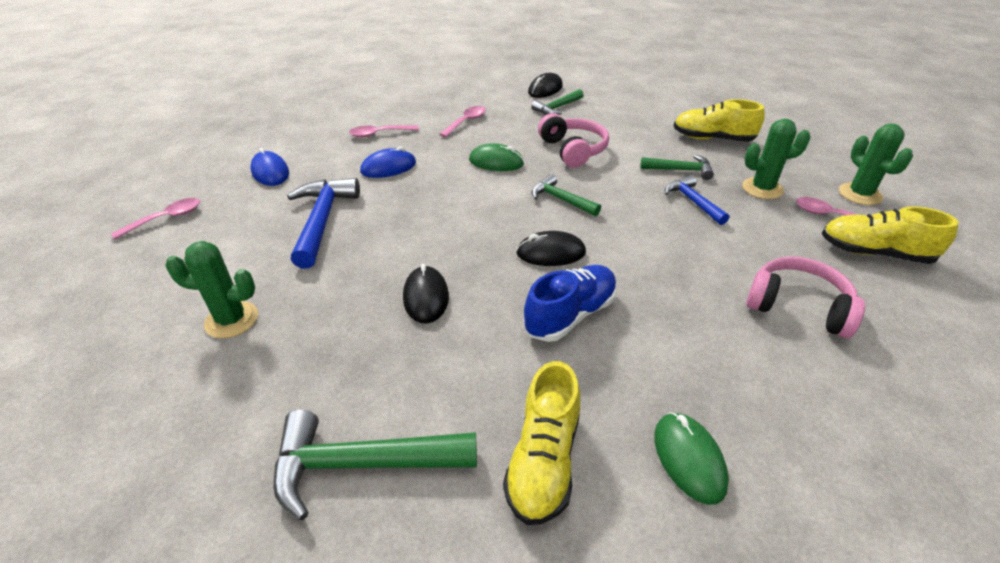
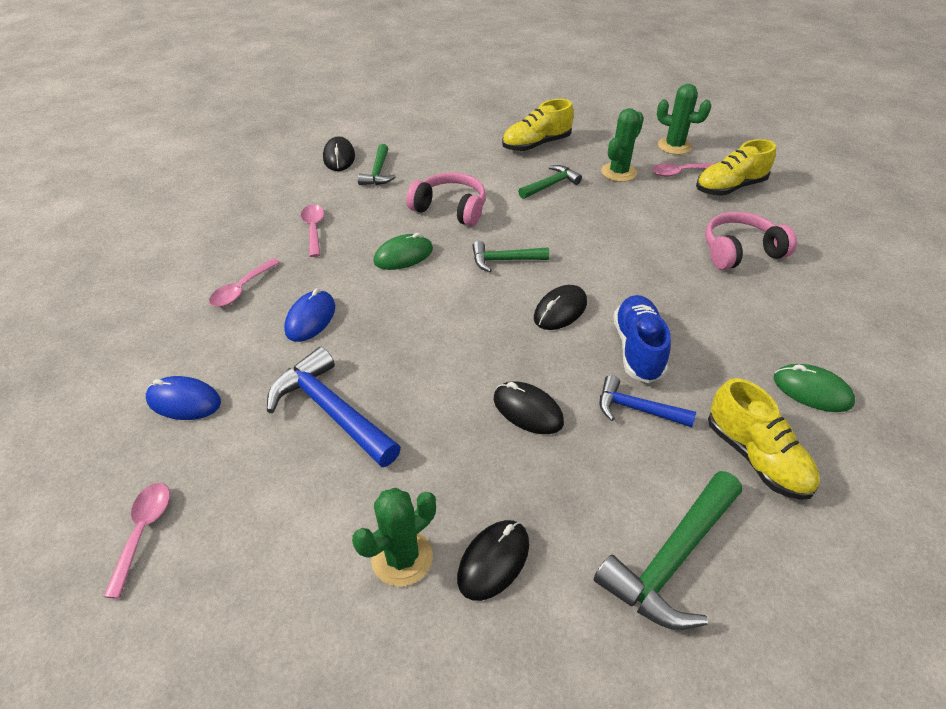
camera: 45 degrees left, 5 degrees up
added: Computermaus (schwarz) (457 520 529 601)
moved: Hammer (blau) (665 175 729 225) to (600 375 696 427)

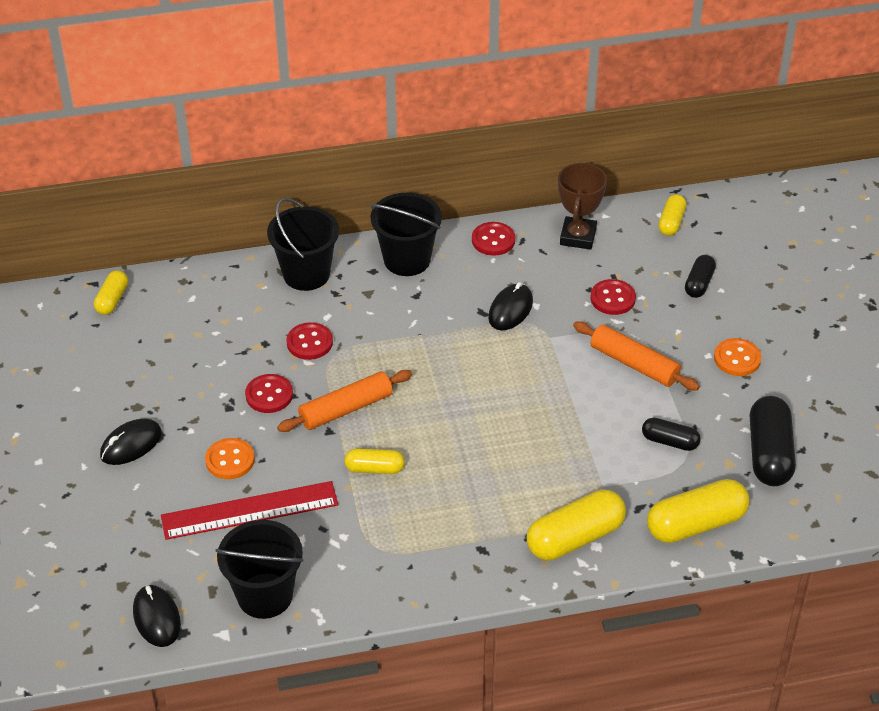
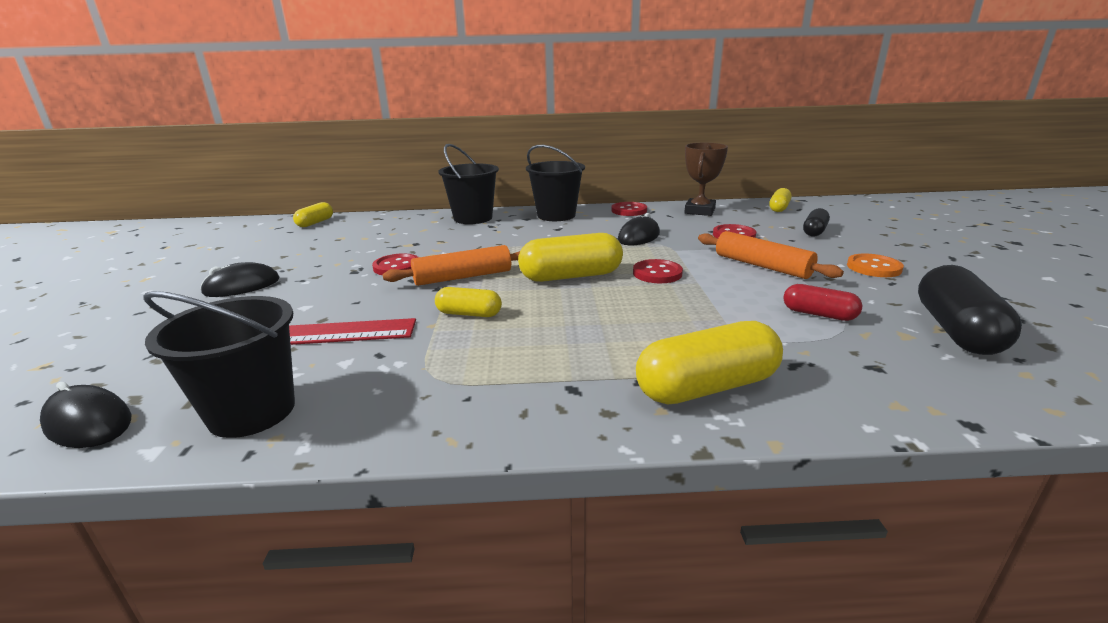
camera: 10 degrees right, 20 degrees down
removed: Knopf (orange) (205 438 255 479)
moved: Knopf (rot) (286 322 333 360) to (633 259 683 283); Kapsel (gelb) (647 479 750 543) to (518 233 623 282)
recoloured: Kapsel (schwarz) (642 418 701 451) to Kapsel (rot) (783 284 862 321)
turned: Computermaus (schwarz) (133 585 181 647) = (40 382 131 448) 45 degrees counterclockwise

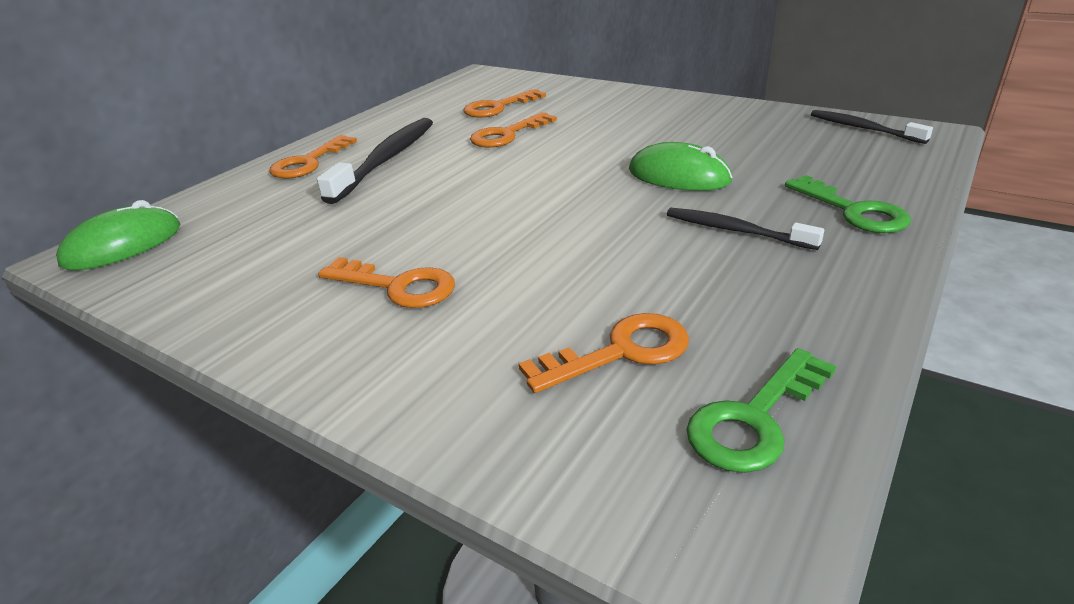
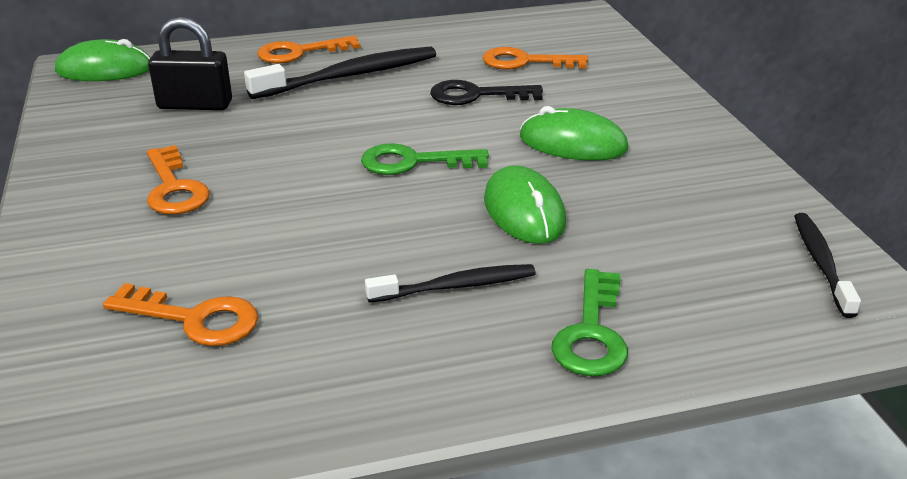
camera: 40 degrees right, 0 degrees up
added: Vorhängeschloss (schwarz) (148 17 232 110); Computermaus (grün) (520 106 628 161)
moved: Schlüssel (grün) (686 348 836 473) to (361 143 489 175)
recoloured: Schlüssel (orange) (470 112 557 148) to Schlüssel (schwarz) (430 80 543 105)
turned: Zahnbürste (schwarz) (667 208 824 250) = (365 264 536 303) 90 degrees clockwise

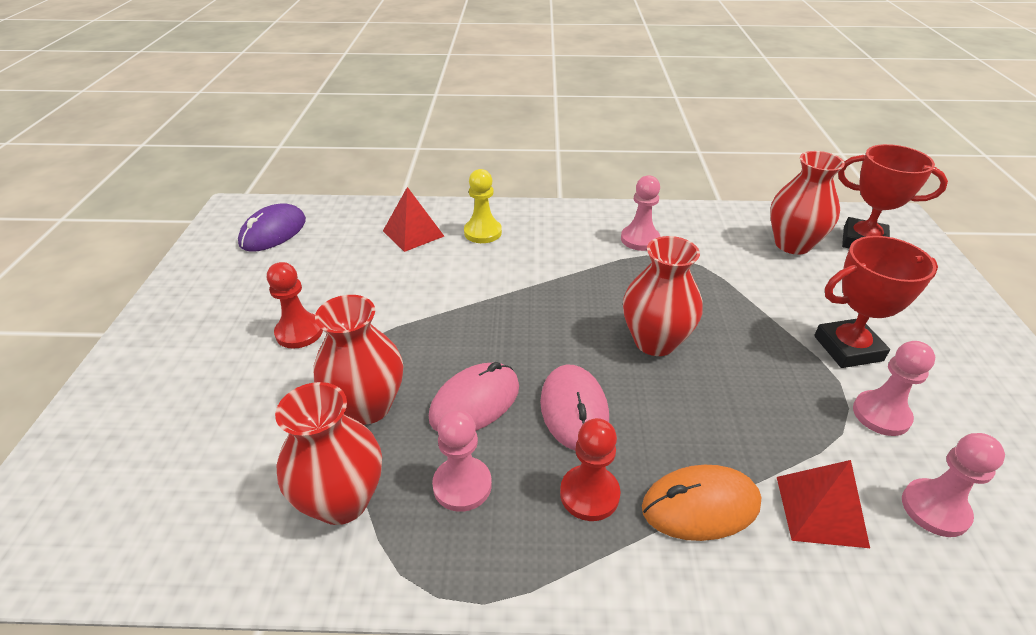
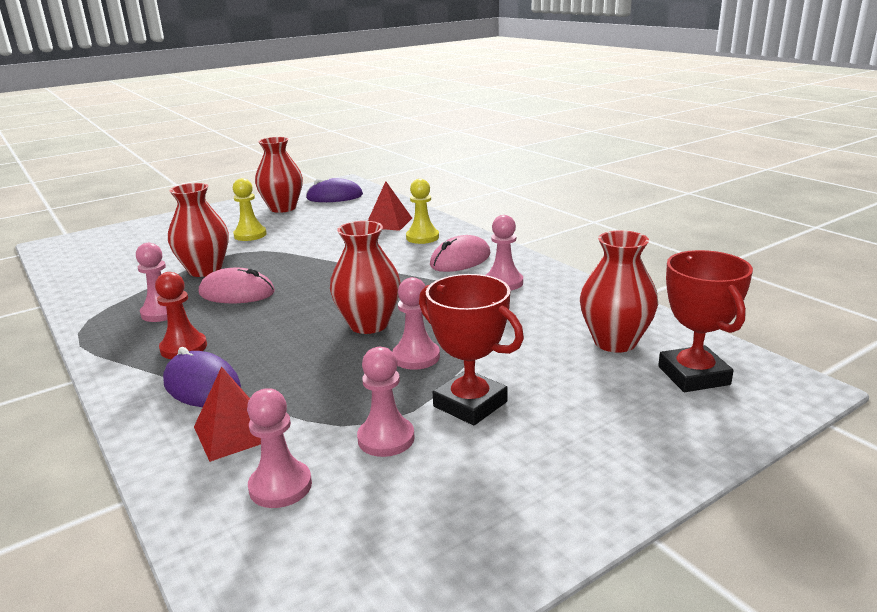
camera: 55 degrees right, 15 degrees down
added: Bauer (rosa) (393 277 440 370)
moved: Vase (rot) (275 382 382 525) to (255 137 303 213); Computermaus (rosa) (540 364 609 451) to (430 235 490 272)
recoloured: Bauer (rot) (267 262 323 349) to Bauer (gelb) (233 178 267 241); Computermaus (orange) (642 465 761 541) to Computermaus (lila) (163 347 241 407)

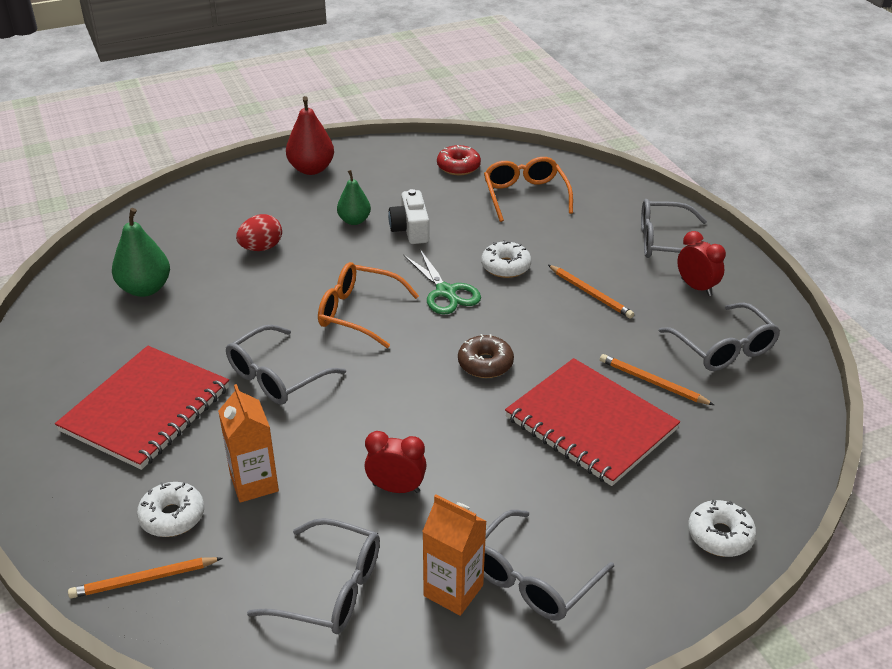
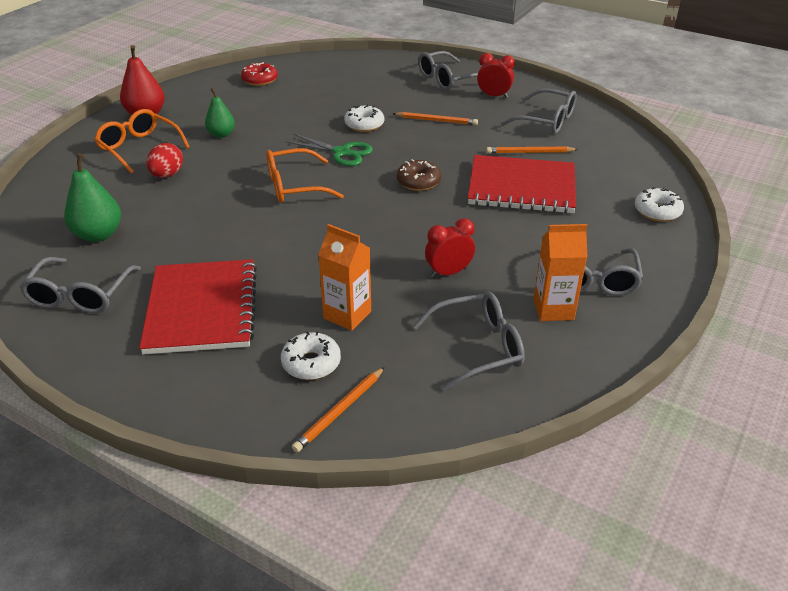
camera: 35 degrees left, 0 degrees up
removed: Kamera (weiß) (388 189 429 244)
moved: Brille (grau) (226 325 346 405) to (19 257 141 313); Brille (orange) (484 157 573 222) to (94 109 190 174)

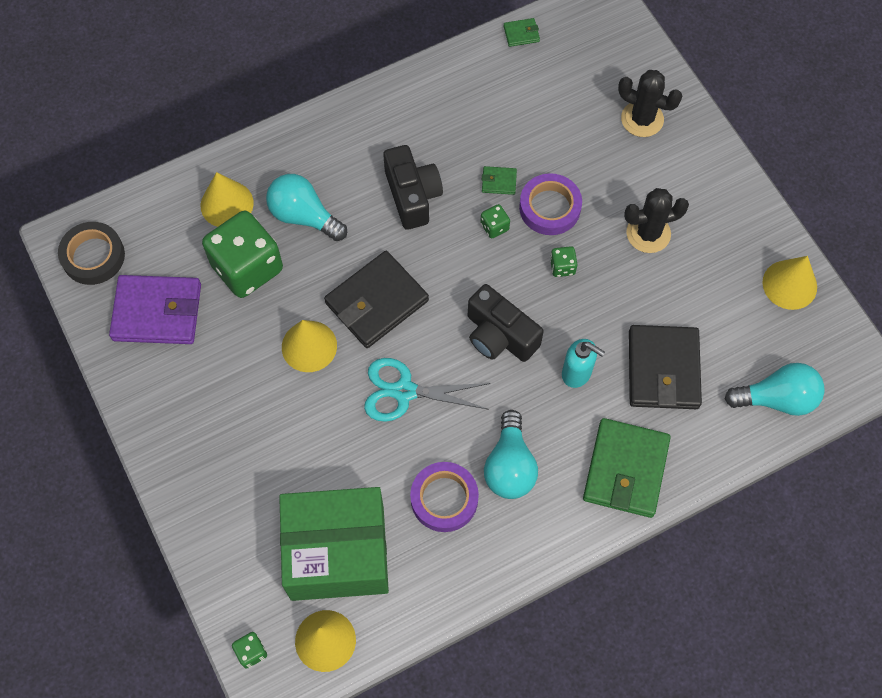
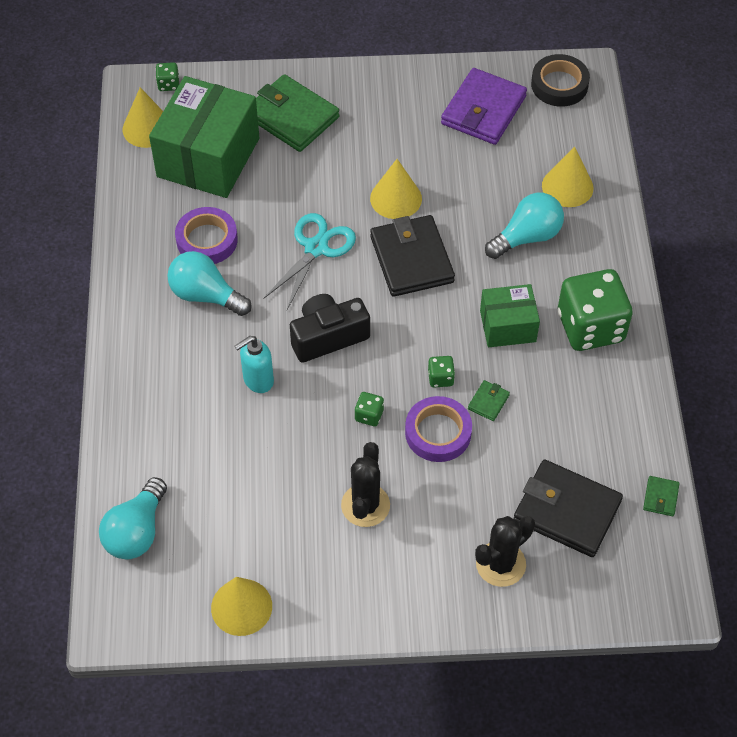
camera: 115 degrees right, 10 degrees down
moved: Spielwürfel (grün) (202 211 283 298) to (558 269 633 351); Geldbörse (grün) (583 418 671 518) to (256 74 339 152); Geldbörse (schwarz) (629 325 702 409) to (514 460 623 557)
replaced: Kamera (schwarz) (383 145 443 230) to Schachtel (grün) (480 284 540 347)

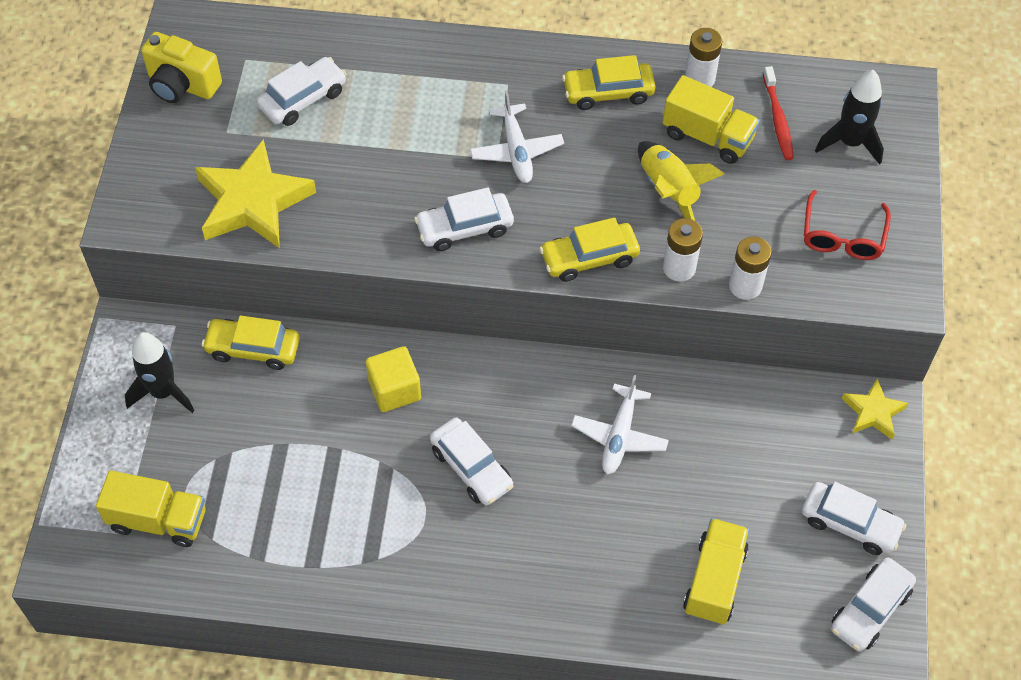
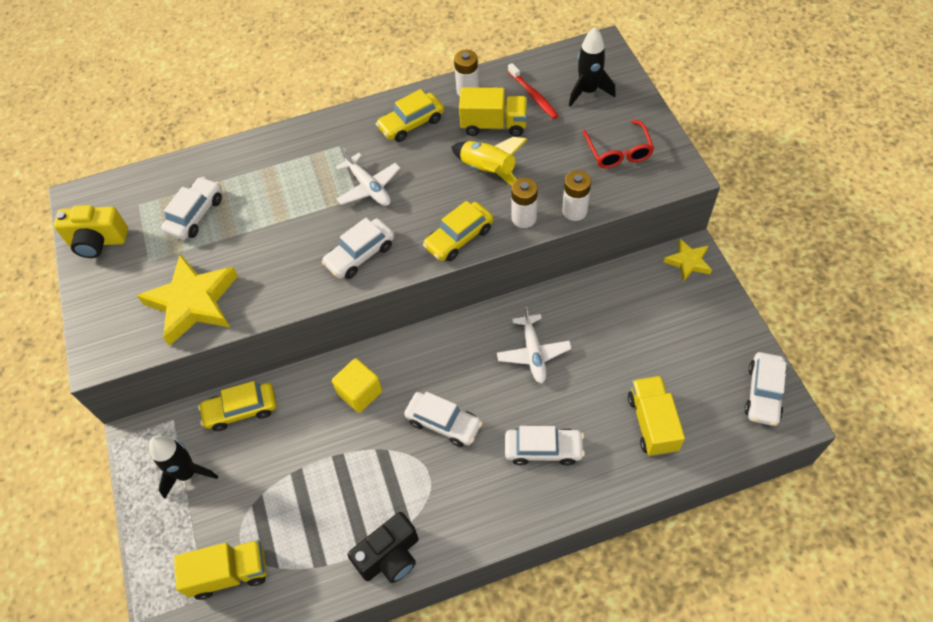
camera: 20 degrees left, 0 degrees up
added: Kamera (schwarz) (348 512 419 583)
moved: Auto (weiß) (802 482 906 555) to (505 426 585 466)

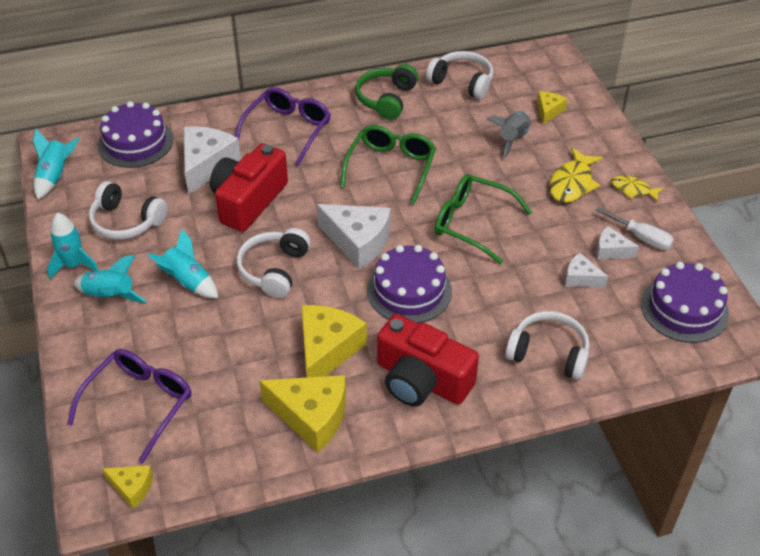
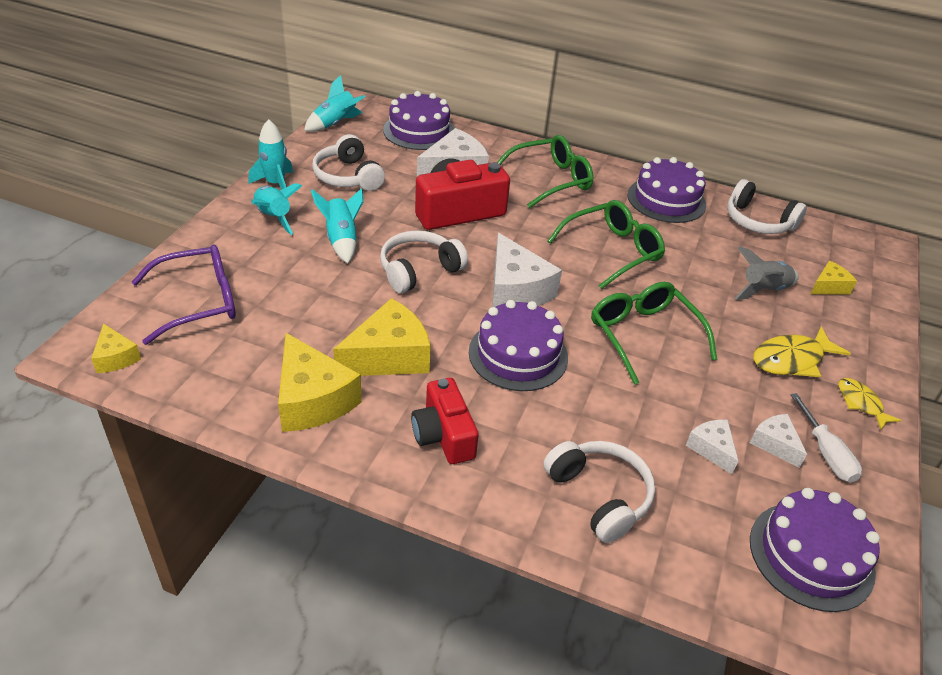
camera: 35 degrees right, 5 degrees down
replaced: Kopfhörer (grün) (355 64 418 120) to Kuchen (lila) (628 157 706 223)
recoloured: Brille (lila) (235 87 331 166) to Brille (grün) (497 135 593 208)
turned: Kopfhörer (weiß) (426 51 493 99) = (727 179 807 234) 150 degrees clockwise
resized: Kamera (rot) (377 314 479 406) = (411 378 479 464) x0.66

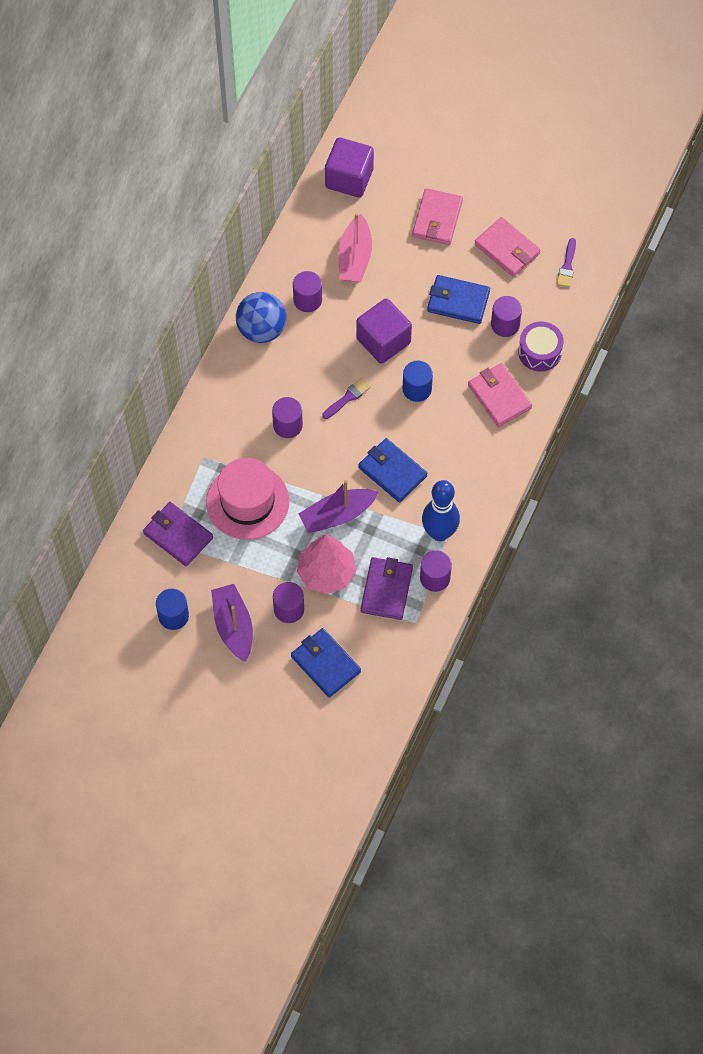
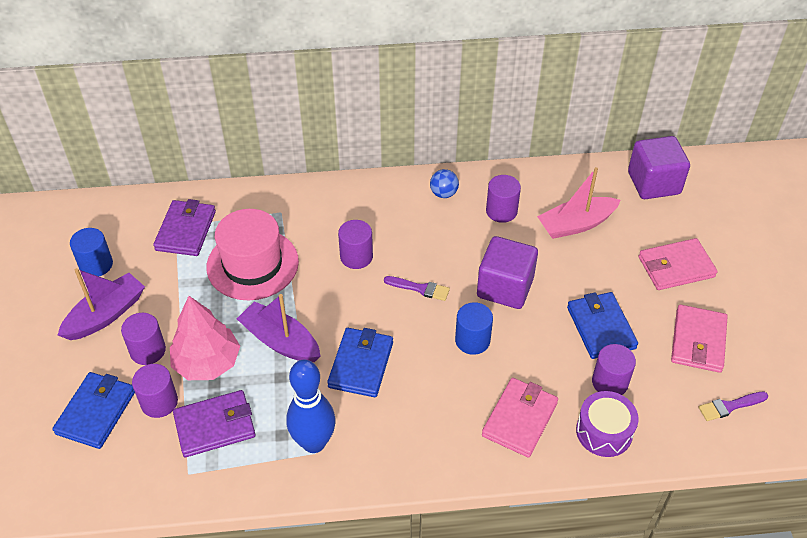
camera: 60 degrees right, 15 degrees down
moved: Vollzylinder (lila) (420 550 452 592) to (132 364 178 418)
resized: Ball (blau) (236 292 287 343) = (430 169 459 198) x0.53

